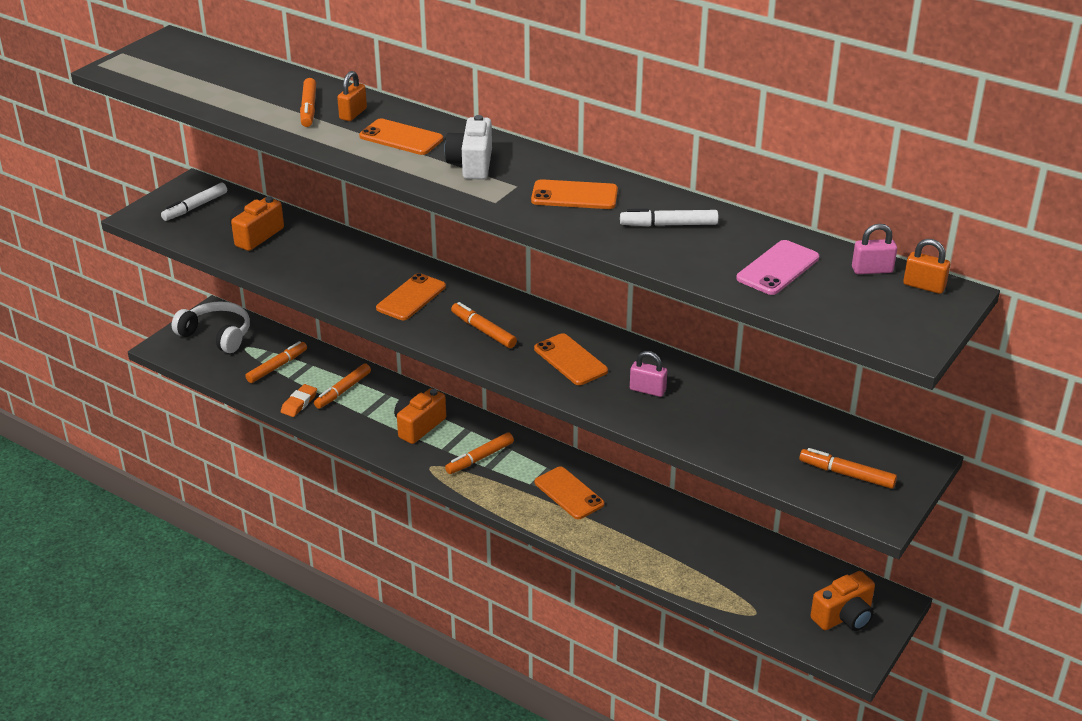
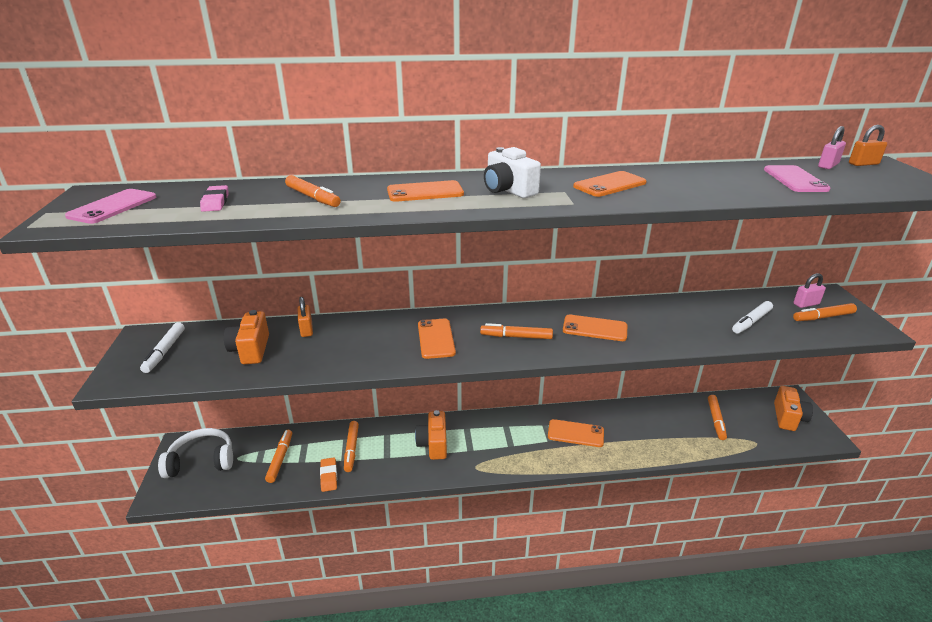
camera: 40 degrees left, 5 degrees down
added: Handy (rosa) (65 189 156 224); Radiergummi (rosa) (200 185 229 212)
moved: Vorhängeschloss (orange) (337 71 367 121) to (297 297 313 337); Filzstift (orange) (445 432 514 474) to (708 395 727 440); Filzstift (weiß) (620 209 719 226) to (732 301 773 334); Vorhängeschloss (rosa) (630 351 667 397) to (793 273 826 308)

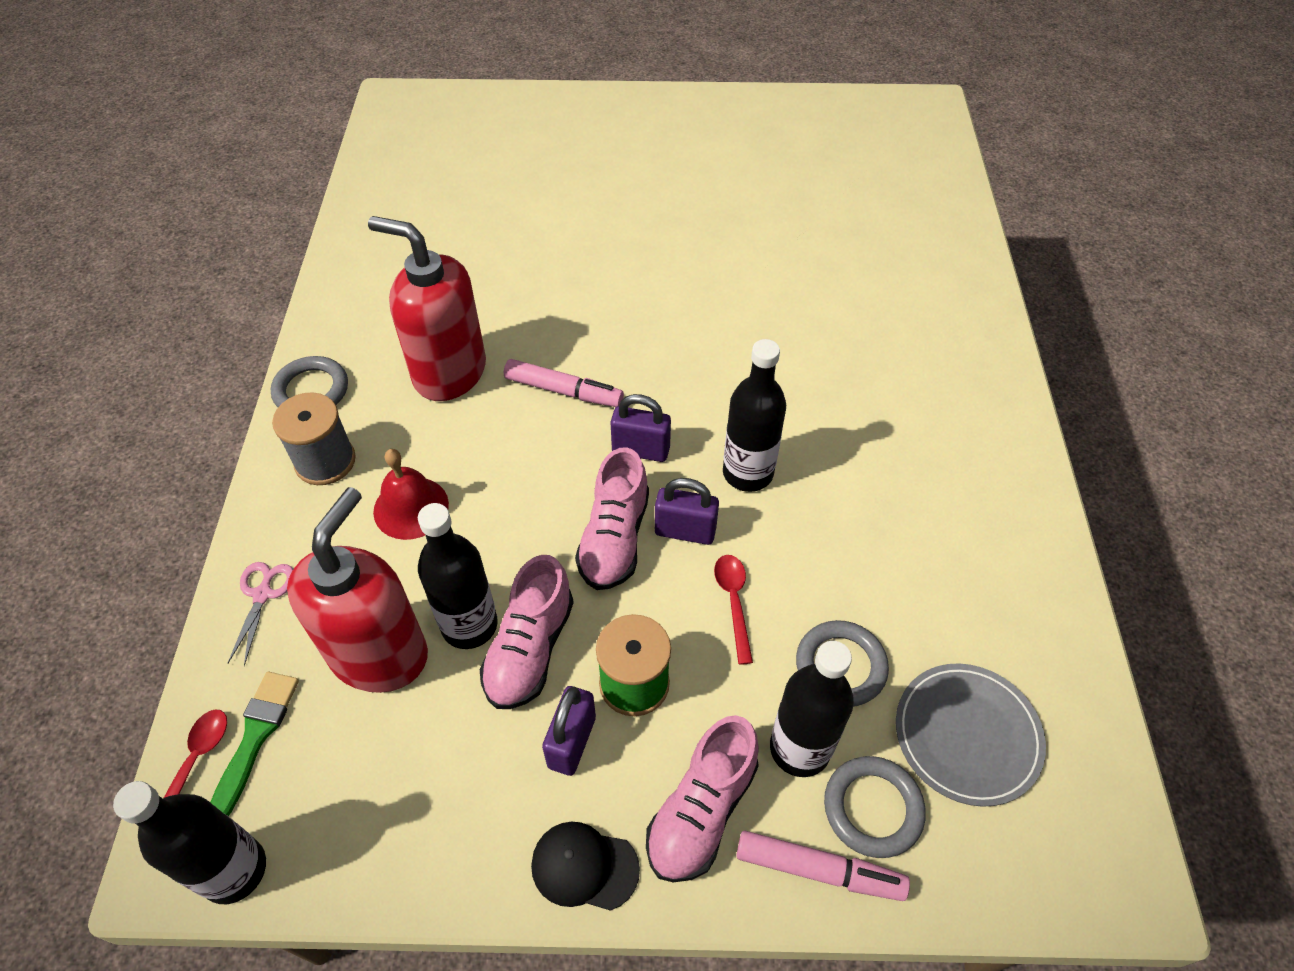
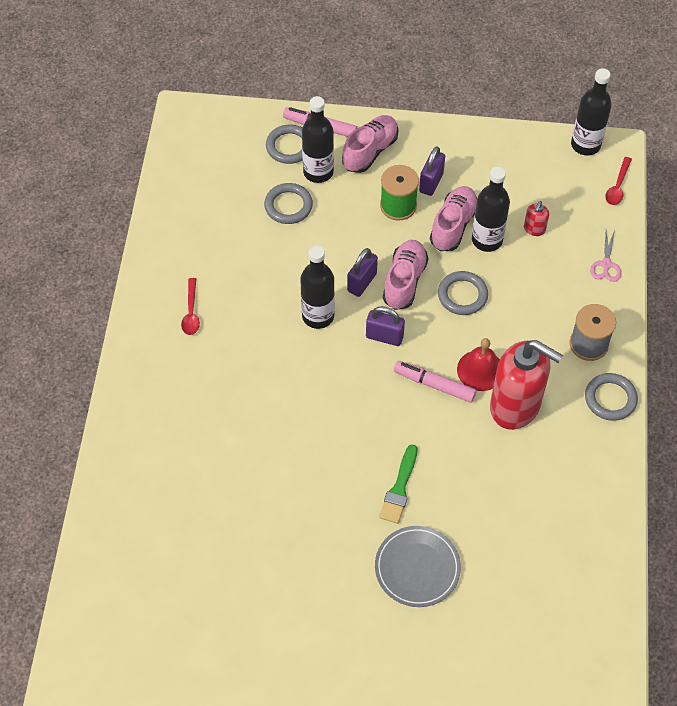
camera: 175 degrees left, 5 degrees up
removed: Kappe (schwarz) (531 821 640 911)
added: Ring (grau) (438 271 488 315)
moved: Pinsel (grün) (210 671 299 816) to (379 444 417 524); Glocke (rot) (373 449 449 540) to (457 338 500 391); Löffel (rot) (714 555 753 665) to (181 278 200 335); Teller (grau) (896 663 1046 807) to (375 526 461 607)
turned: Vorhängeschloss (lila) (655 478 719 545) = (347 248 378 297) 75 degrees counterclockwise
resized: Seifenspender (rot) (287 487 428 693) = (524 201 549 236) x0.40

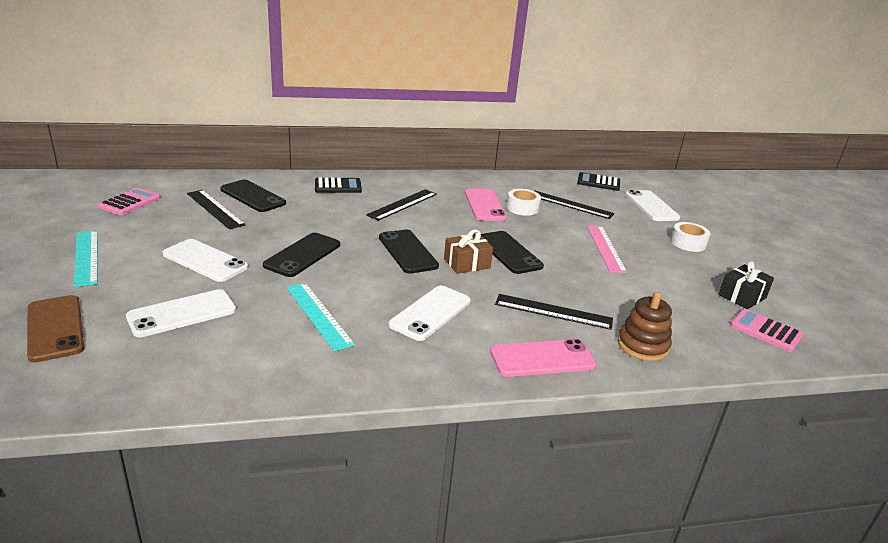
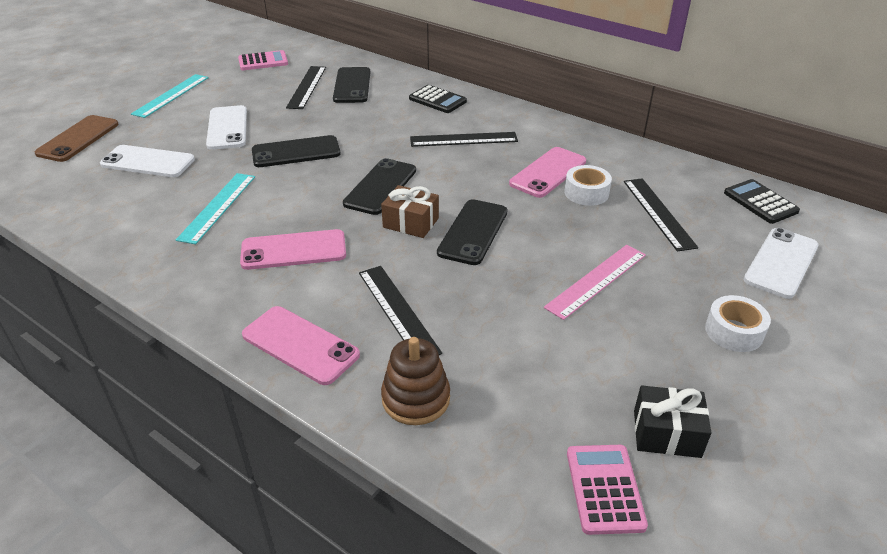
camera: 50 degrees right, 10 degrees up
recoloured: Handy (weiß) (389 285 471 341) to Handy (rosa) (240 229 346 270)

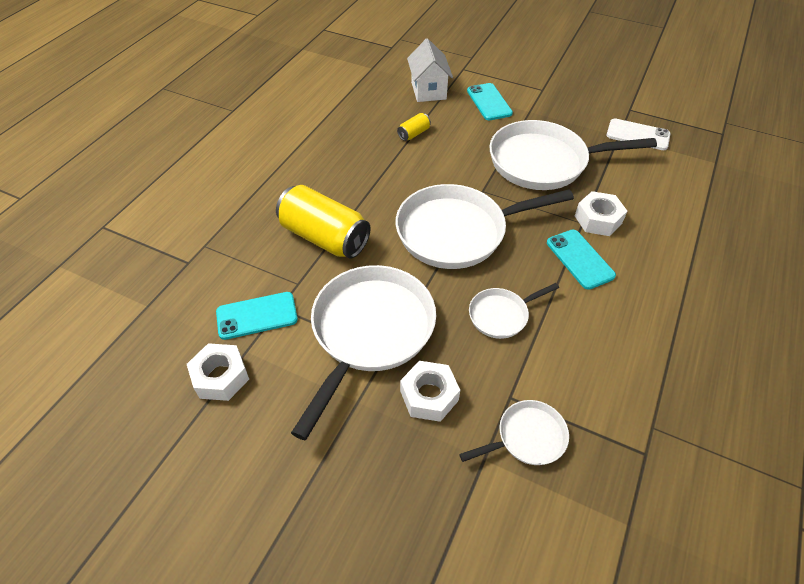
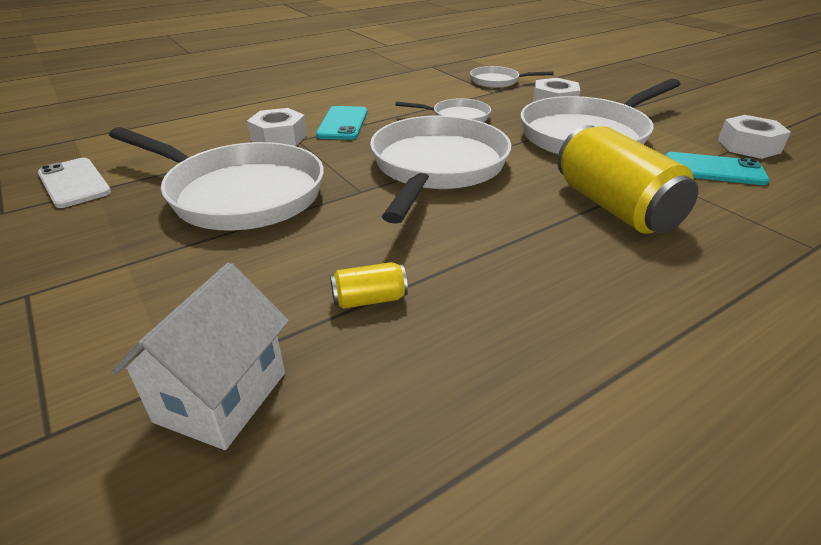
camera: 150 degrees left, 15 degrees down
removed: Handy (türkis) (467 83 513 120)
turned: Pfanne (weiß) (396 184 574 269) = (370 116 511 224) 90 degrees counterclockwise

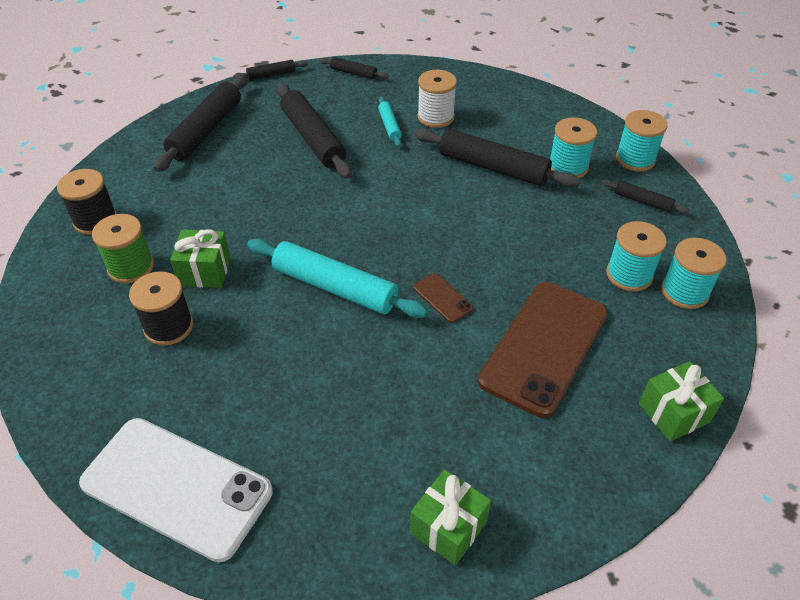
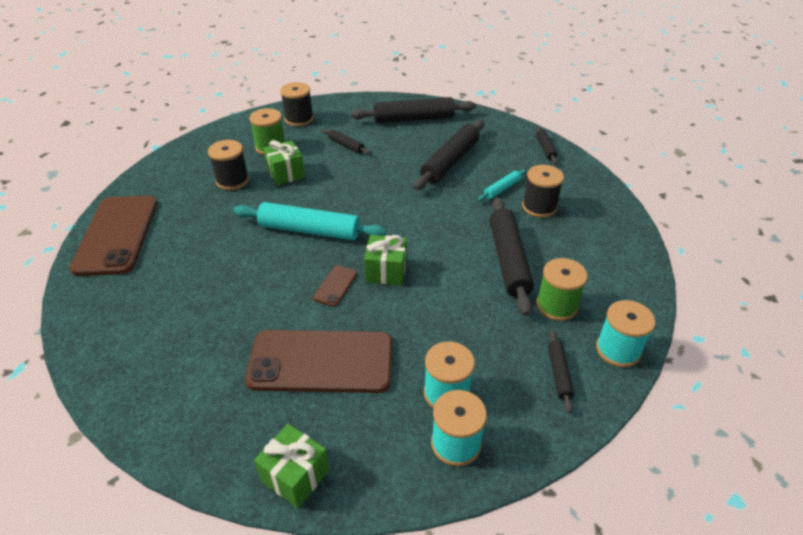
camera: 60 degrees right, 5 degrees down
moved: Nudelholz (schwarz) (233 60 308 80) to (322 129 371 155); Geschenk (grün) (410 469 491 566) to (364 235 407 285)
recoloured: Handy (weiß) (79 418 273 562) to Handy (braun) (69 196 157 276); Garnrolle (weiß) (417 70 457 128) to Garnrolle (schwarz) (522 165 564 218); Garnrolle (türkis) (550 117 597 178) to Garnrolle (grün) (536 258 588 321)
turned: Nudelholz (türkis) (247 239 428 318) = (233 202 386 240) 75 degrees counterclockwise

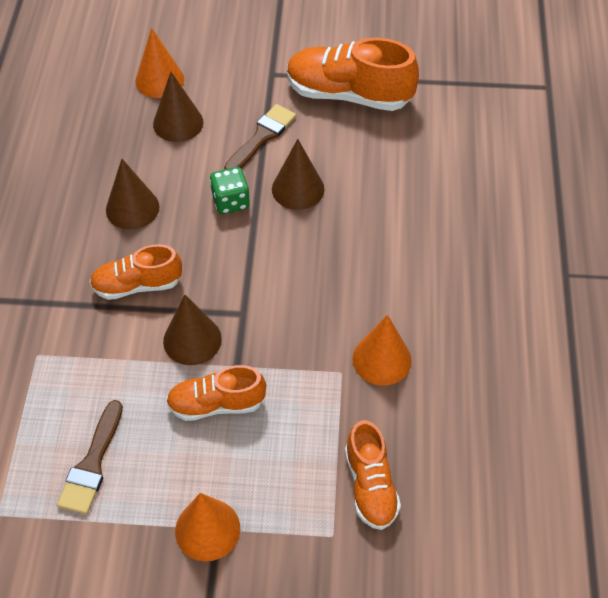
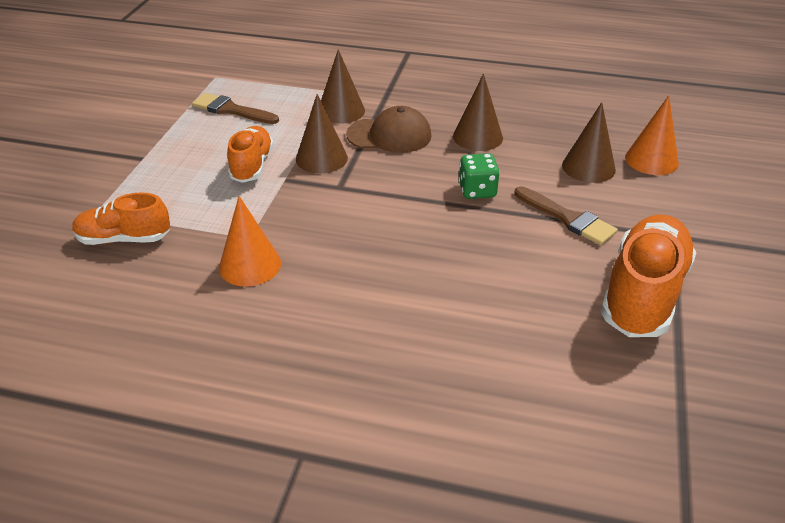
camera: 100 degrees right, 15 degrees down
removed: Kegel (orange) (175 493 240 561)
moved: Kegel (braun) (272 139 324 210) to (321 49 365 124)
replaced: Schuh (orange) (90 244 182 300) to Kappe (braun) (346 106 432 153)

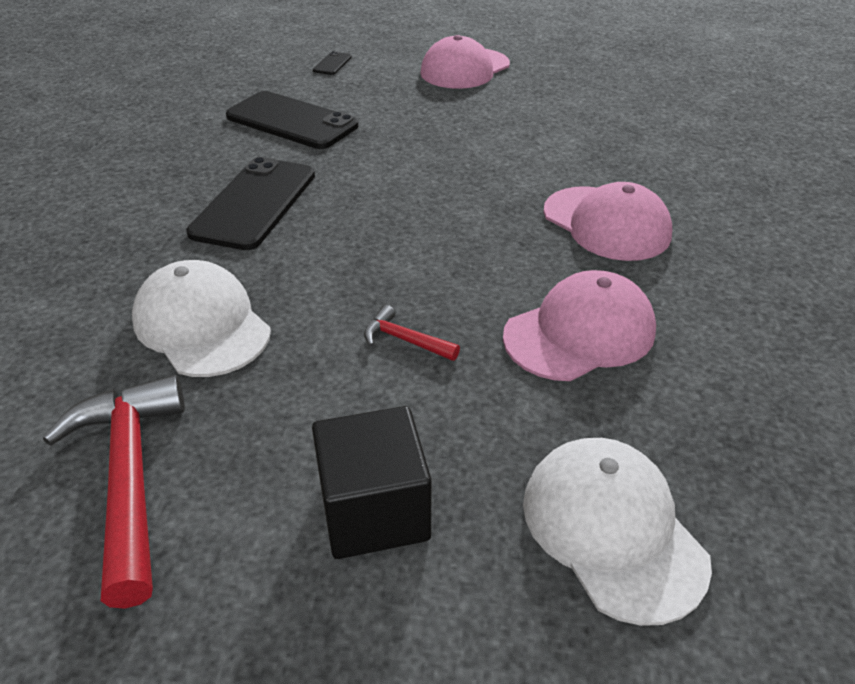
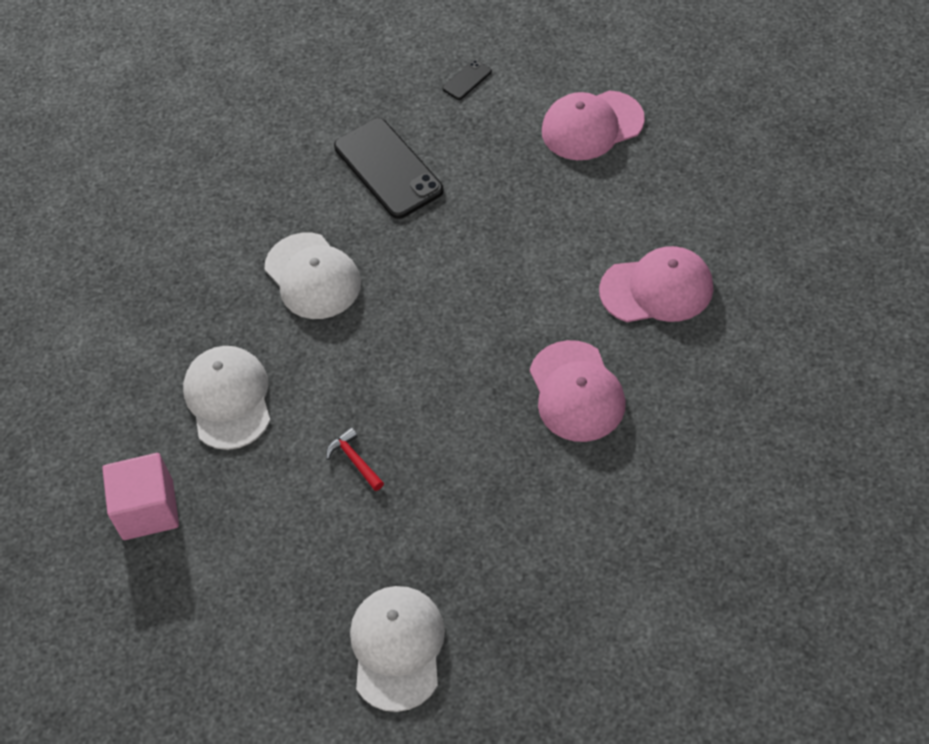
camera: 30 degrees right, 15 degrees up
removed: Kubus (schwarz) (312 406 432 559)
moved: Kappe (rosa) (503 270 656 381) to (599 246 713 322)
replaced: Hammer (rot) (43 375 185 609) to Kubus (rosa) (102 453 179 540); Handy (schwarz) (186 157 315 250) to Kappe (weiß) (265 233 361 319)

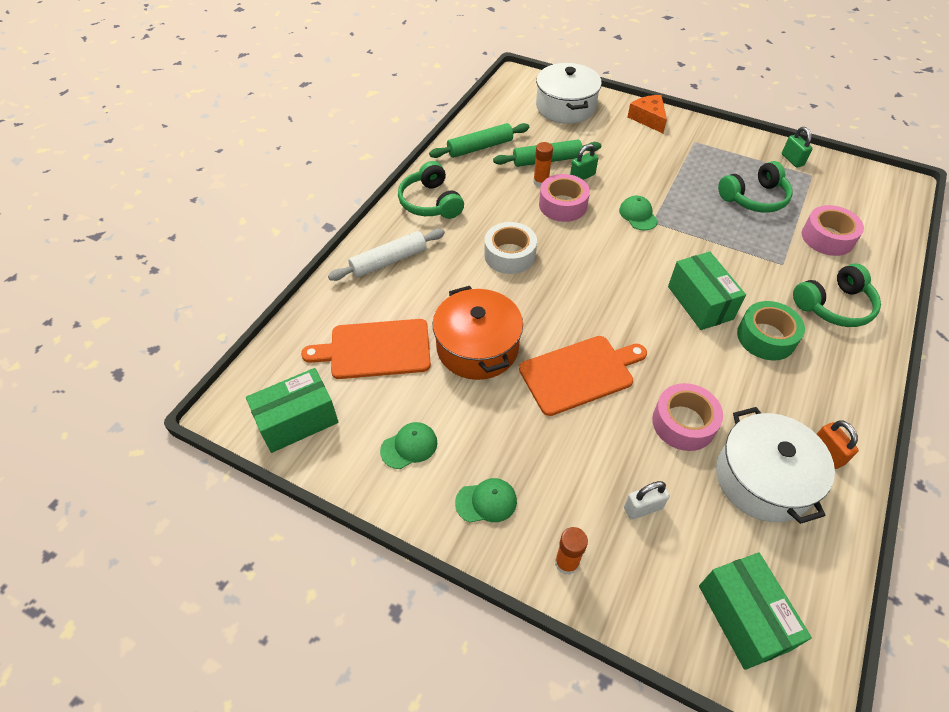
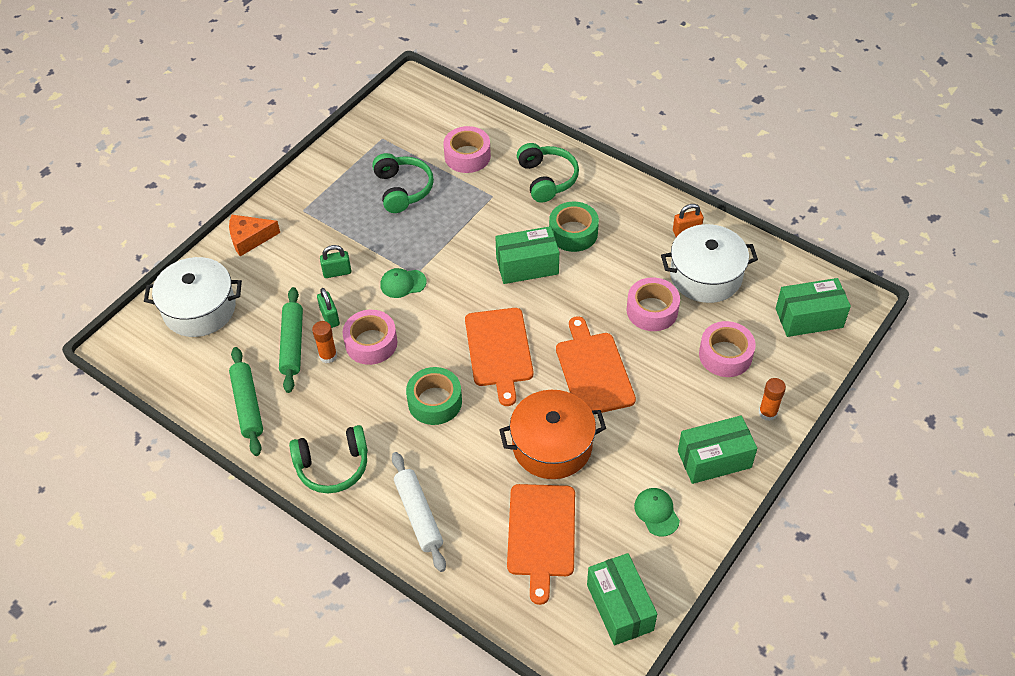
camera: 80 degrees left, 0 degrees up
added: Schneidebrett (orange) (465 308 533 406)
moved: Vorhängeschloss (grün) (782 127 813 168) to (320 245 351 278)
replaced: Kappe (grün) (455 478 517 523) to Schachtel (grün) (678 416 757 484); Vorhängeschloss (weiß) (624 481 670 520) to Klebeband (rosa) (699 321 756 377)
recoloured: Klebeband (weiß) (484 222 537 274) to Klebeband (grün) (406 367 462 425)

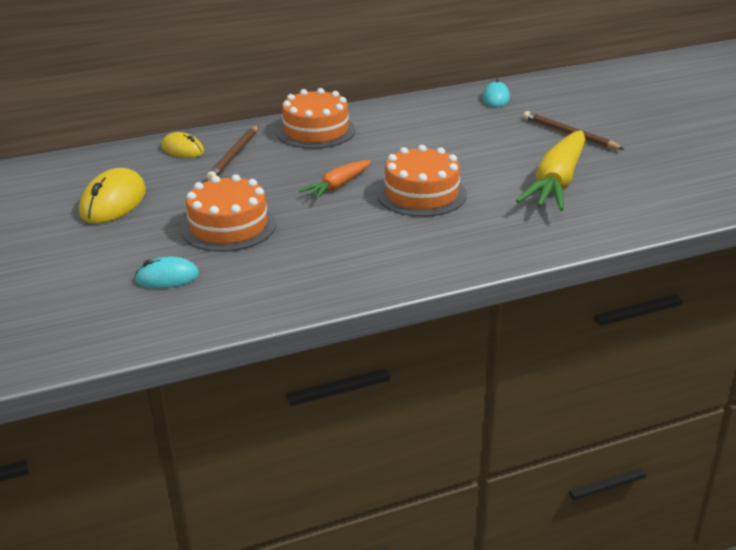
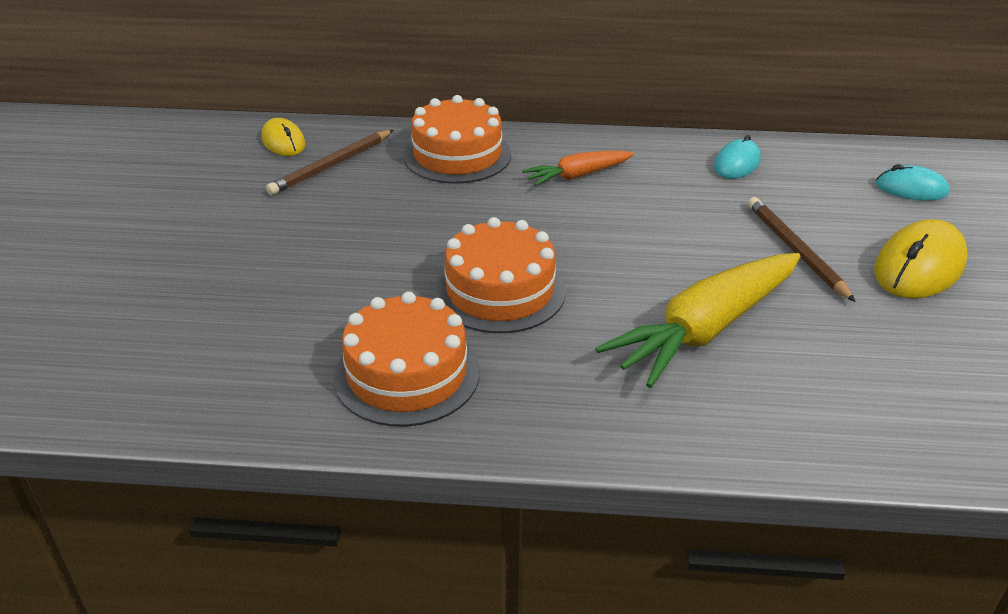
camera: 25 degrees right, 5 degrees up
moved: Computermaus (gelb) (79 168 146 224) to (874 219 968 299); Computermaus (türkis) (135 257 199 288) to (876 164 949 201); Kuchen (orange) (181 174 276 252) to (333 291 480 427); Karotte (orange) (299 160 371 199) to (522 151 634 186)

